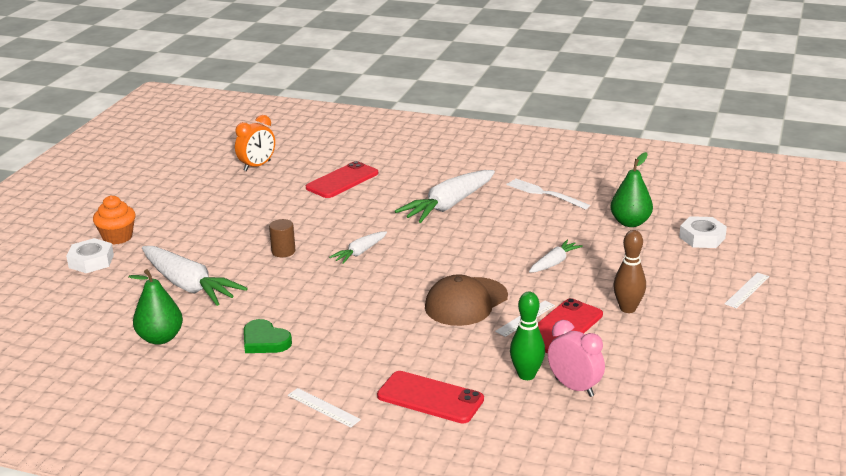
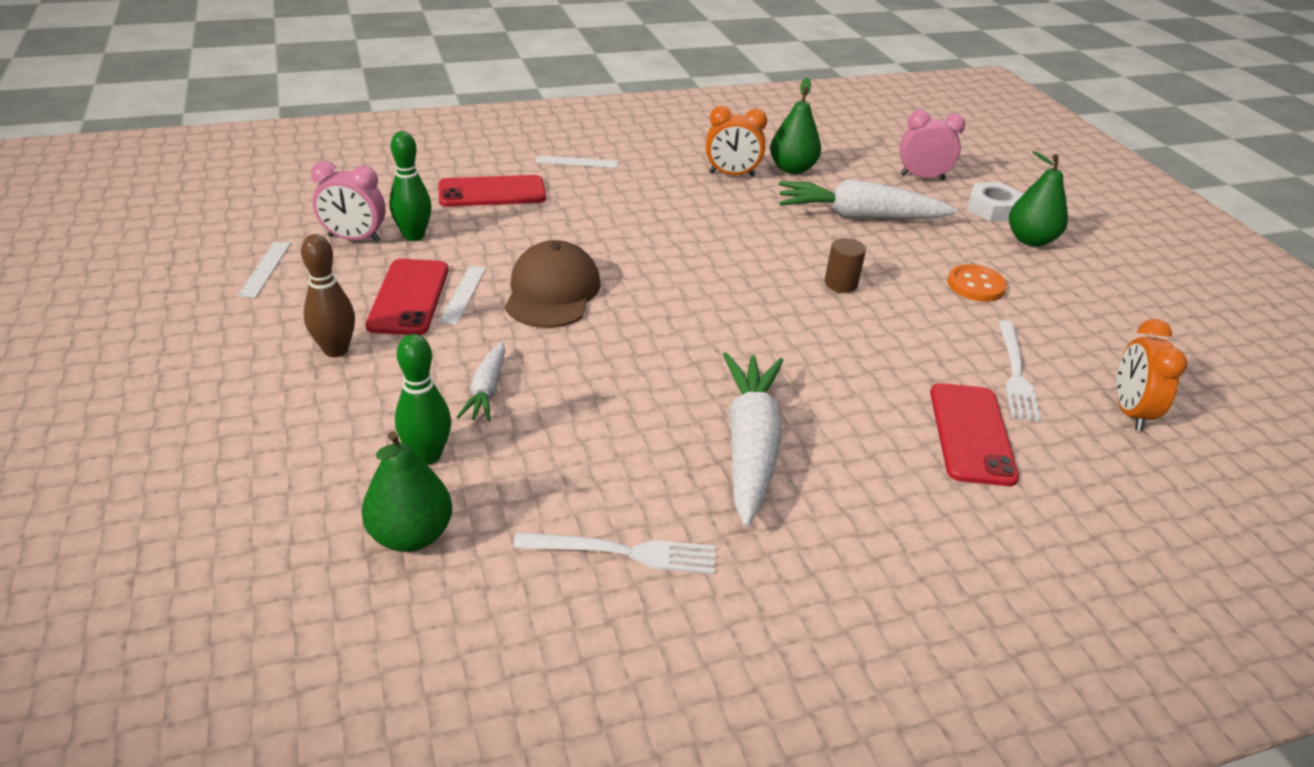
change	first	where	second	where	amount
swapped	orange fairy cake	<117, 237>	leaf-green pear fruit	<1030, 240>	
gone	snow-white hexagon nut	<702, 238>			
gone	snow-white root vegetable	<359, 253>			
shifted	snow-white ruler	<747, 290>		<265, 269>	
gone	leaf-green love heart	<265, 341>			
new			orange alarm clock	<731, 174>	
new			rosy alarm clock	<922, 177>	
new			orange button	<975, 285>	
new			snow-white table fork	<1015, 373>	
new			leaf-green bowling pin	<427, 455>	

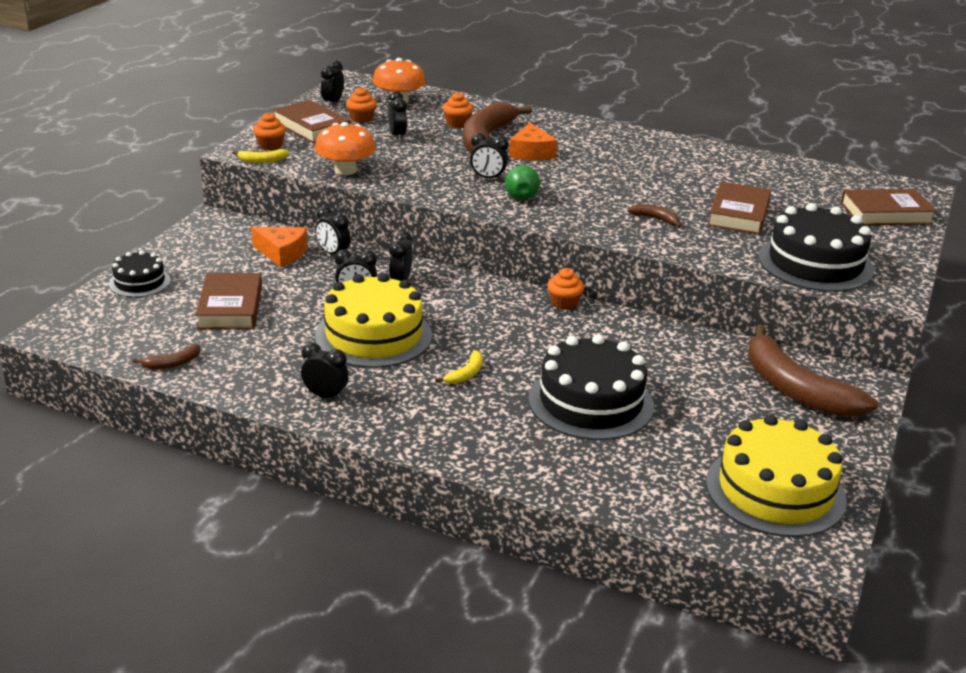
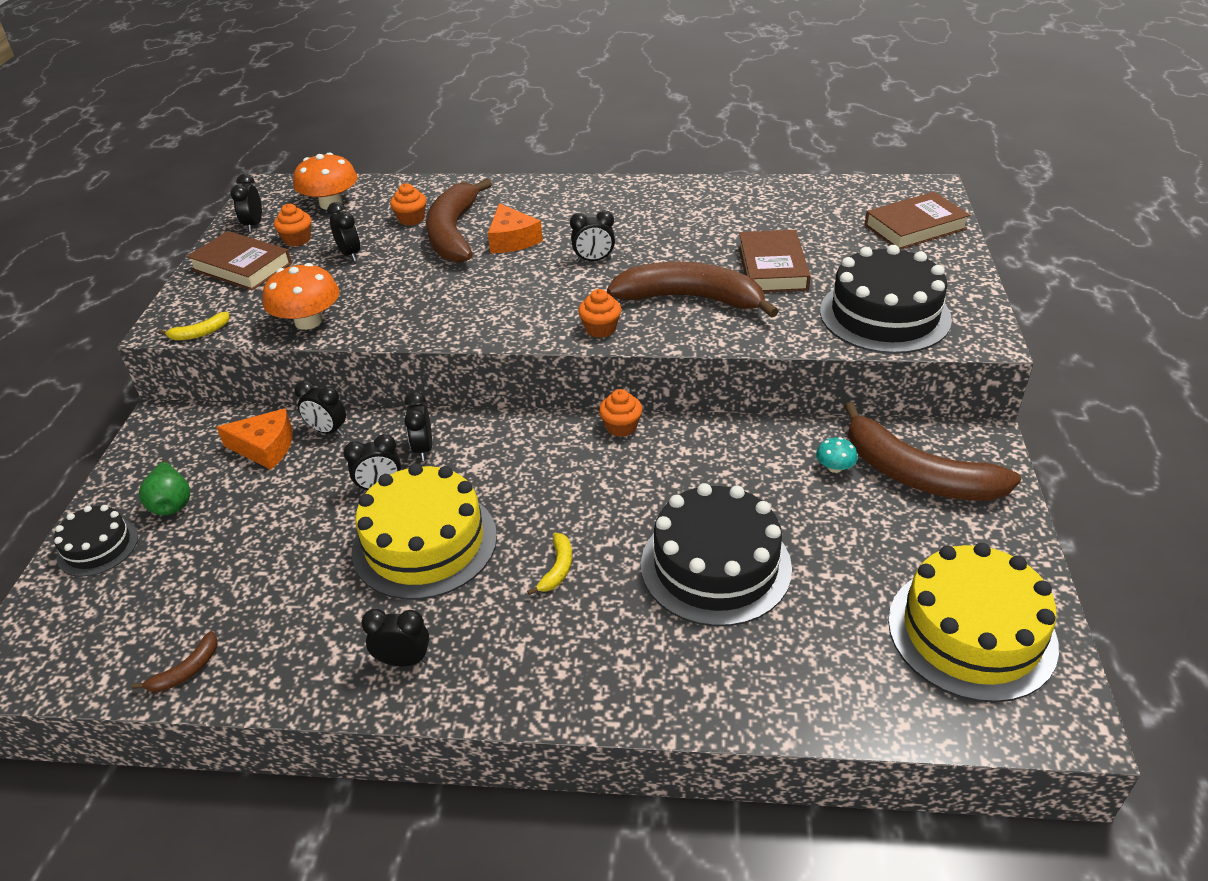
change	first	where	second	where	amount
shifted	orange fairy cake	<270, 145>		<600, 329>	
shifted	ebony alarm clock	<488, 178>		<594, 260>	
shifted	leaf-green pear fruit	<521, 195>		<172, 503>	
scaled	russet banana fruit	<656, 219>		<690, 298>	x2.46
gone	russet hardcover	<230, 307>			
new			aqua toadstool	<834, 467>	

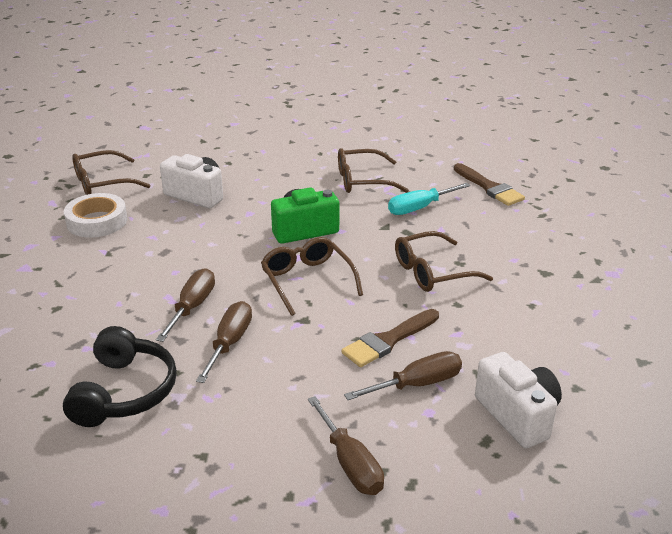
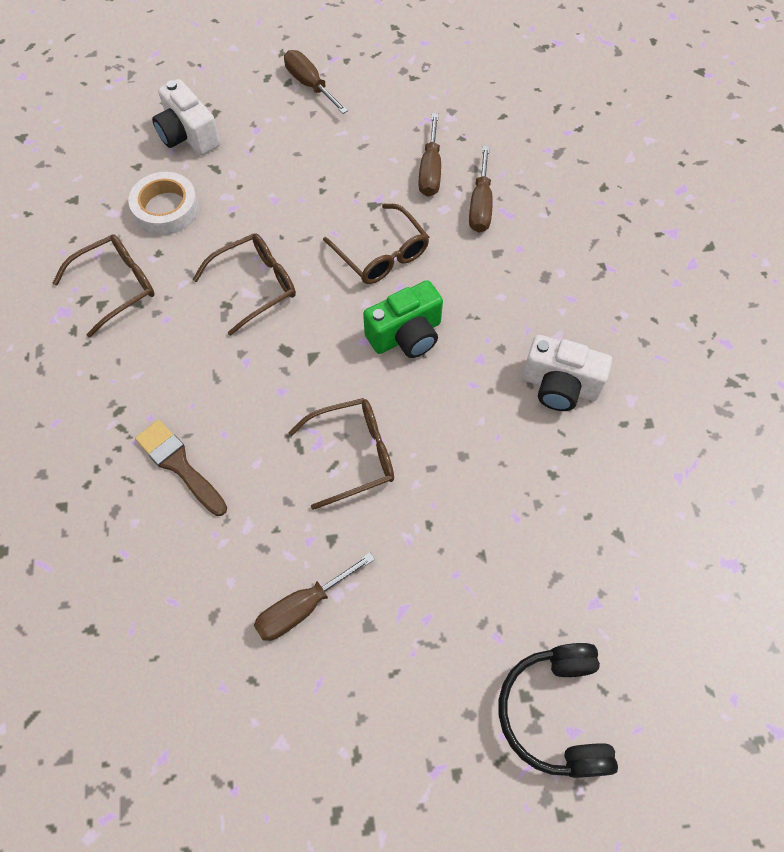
change	first	where	second	where	amount
shifted	russet spectacles	<103, 183>		<116, 287>	
gone	aqua hand screwdriver	<419, 208>			
shifted	snow-white roll of tape	<97, 221>		<166, 209>	
gone	russet paint brush	<388, 340>			
shifted	ebony headphones	<124, 392>		<555, 713>	
shifted	russet hand screwdriver	<417, 384>		<302, 607>	

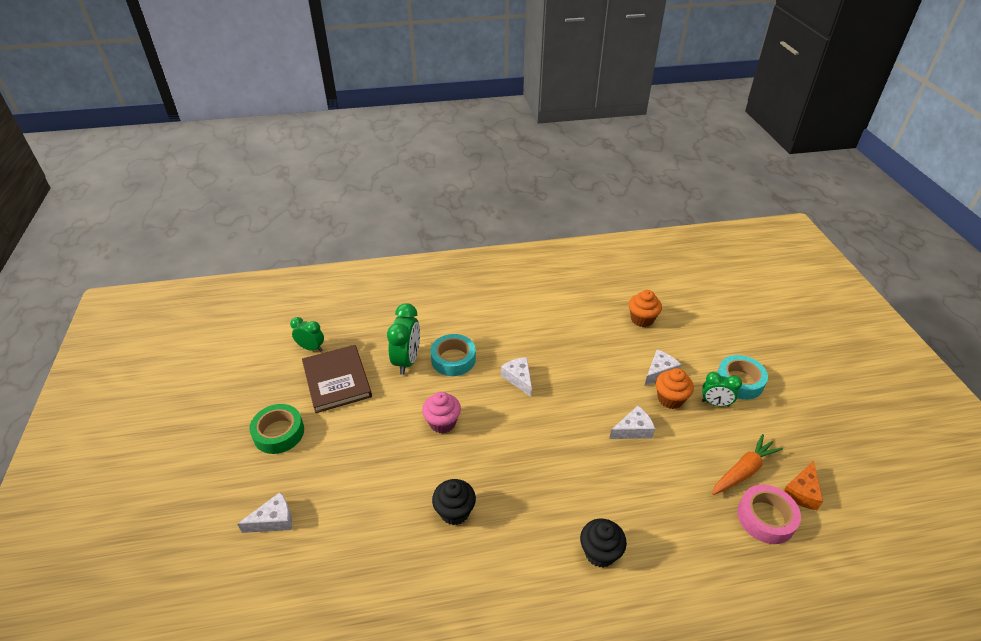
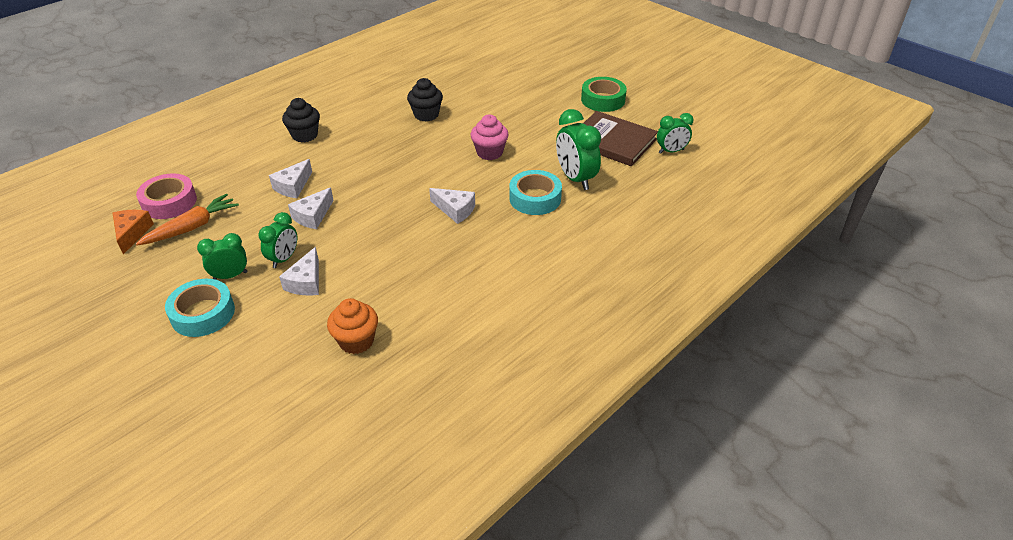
change	first	where	second	where	amount
swapped	orange fairy cake	<670, 399>	leaf-green alarm clock	<284, 259>	
rotated	orange root vegetable	<743, 471>		<192, 227>	150 degrees counterclockwise
shifted	snow-white piece of cheese	<274, 520>		<293, 186>	

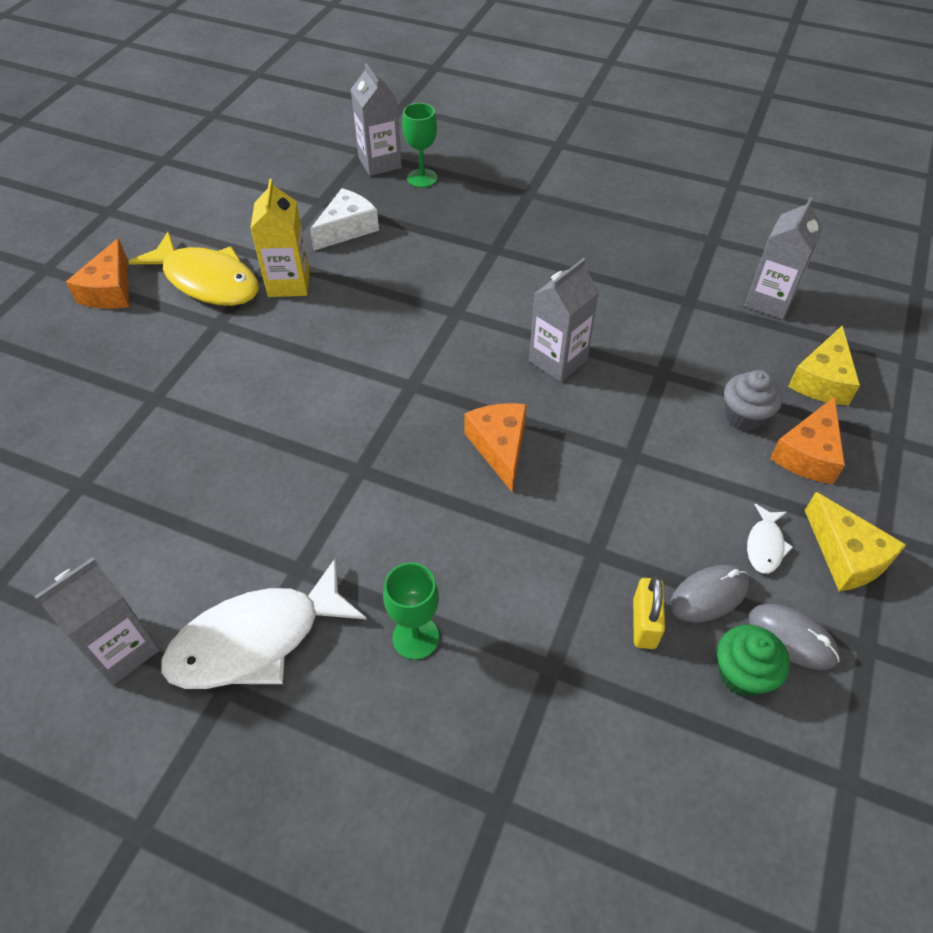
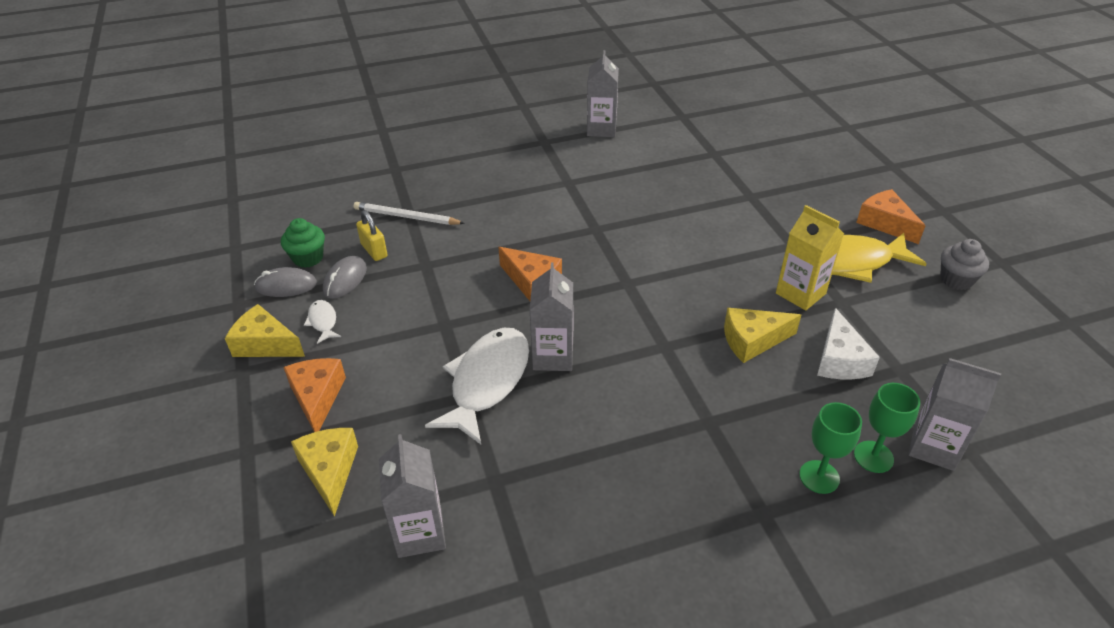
change	first	where	second	where	amount
shifted	grey fairy cake	<744, 416>		<956, 280>	
shifted	snow-white fish figure	<256, 640>		<487, 381>	
shifted	leaf-green chalice	<415, 637>		<819, 477>	
new			snow-white pencil	<406, 217>	
new			yellow piece of cheese	<752, 340>	

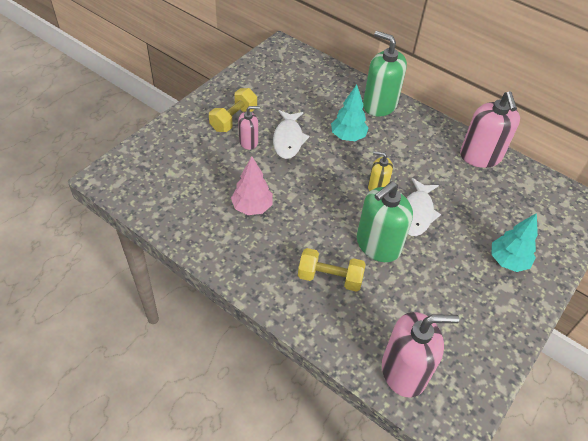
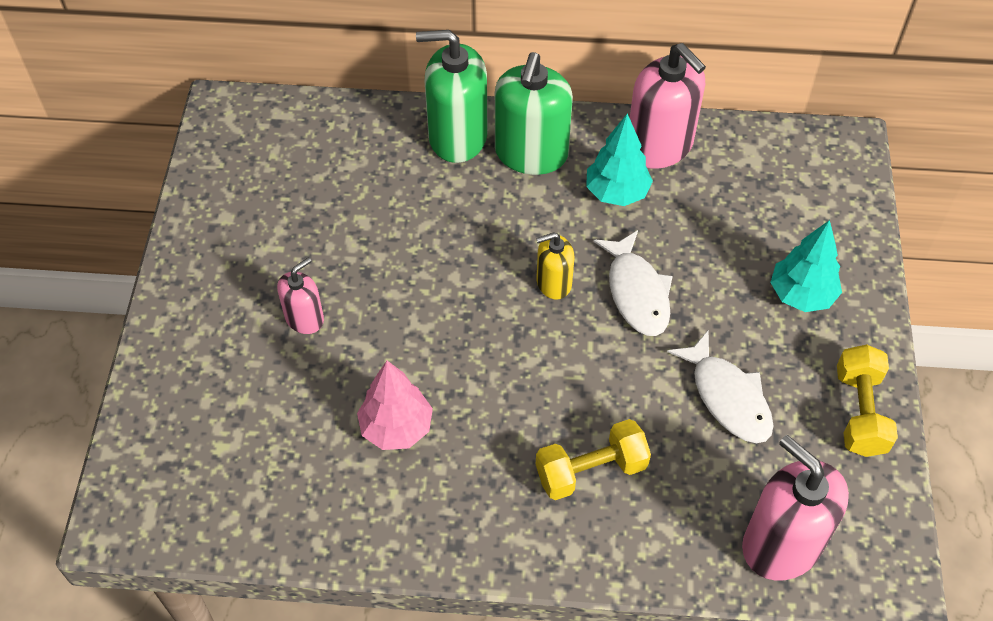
change	first	where	second	where	amount
shifted	aqua toy tree	<348, 136>		<617, 193>	
shifted	yellow dumbbell	<233, 119>		<860, 412>	
shifted	snow-white fish figure	<288, 139>		<727, 397>	
shifted	leaf-green pump bottle	<378, 245>		<531, 153>	
rotated	rosy pump bottle	<404, 371>		<781, 544>	90 degrees counterclockwise

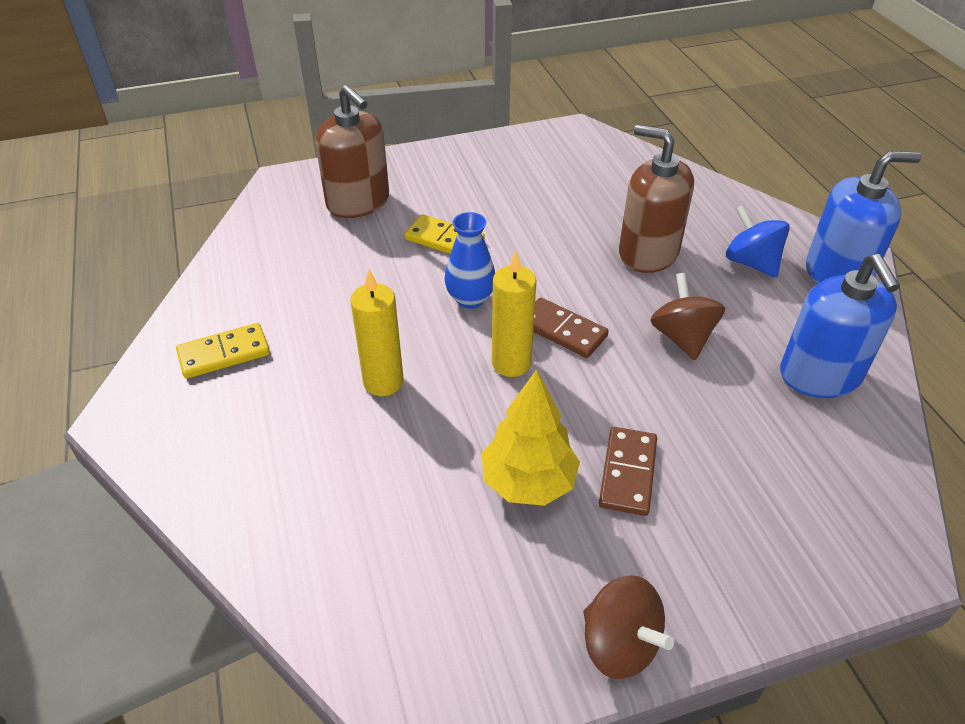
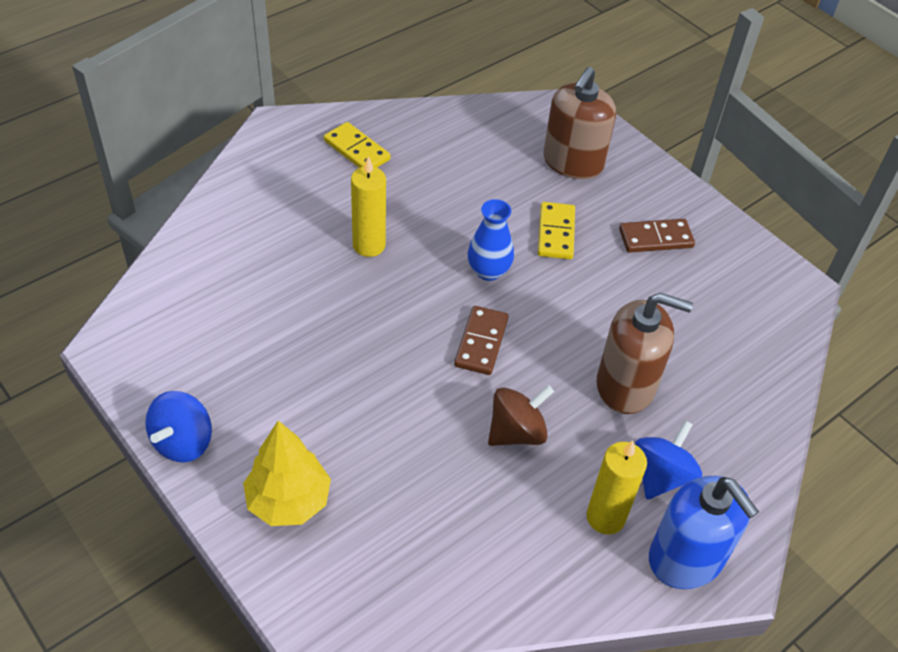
change	first	where	second	where	amount
rotated	russet pump bottle	<648, 253>		<626, 385>	90 degrees clockwise
shifted	yellow candle	<511, 363>		<605, 517>	
gone	royal blue pump bottle	<820, 375>			
shifted	yellow toy tree	<528, 482>		<288, 501>	
shifted	russet domino tile	<628, 473>		<655, 238>	
repainted	russet whirligig	<619, 644>	royal blue whirligig	<183, 442>	

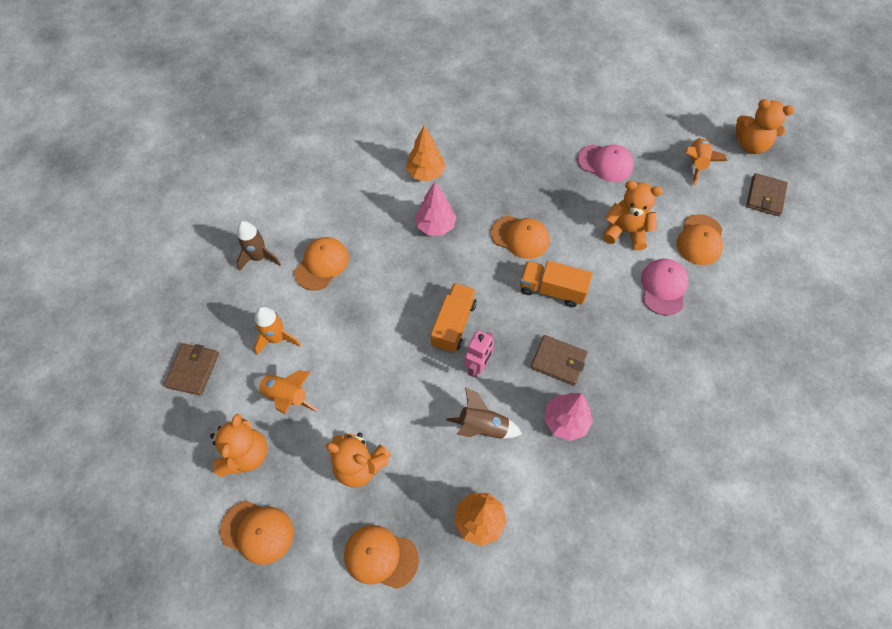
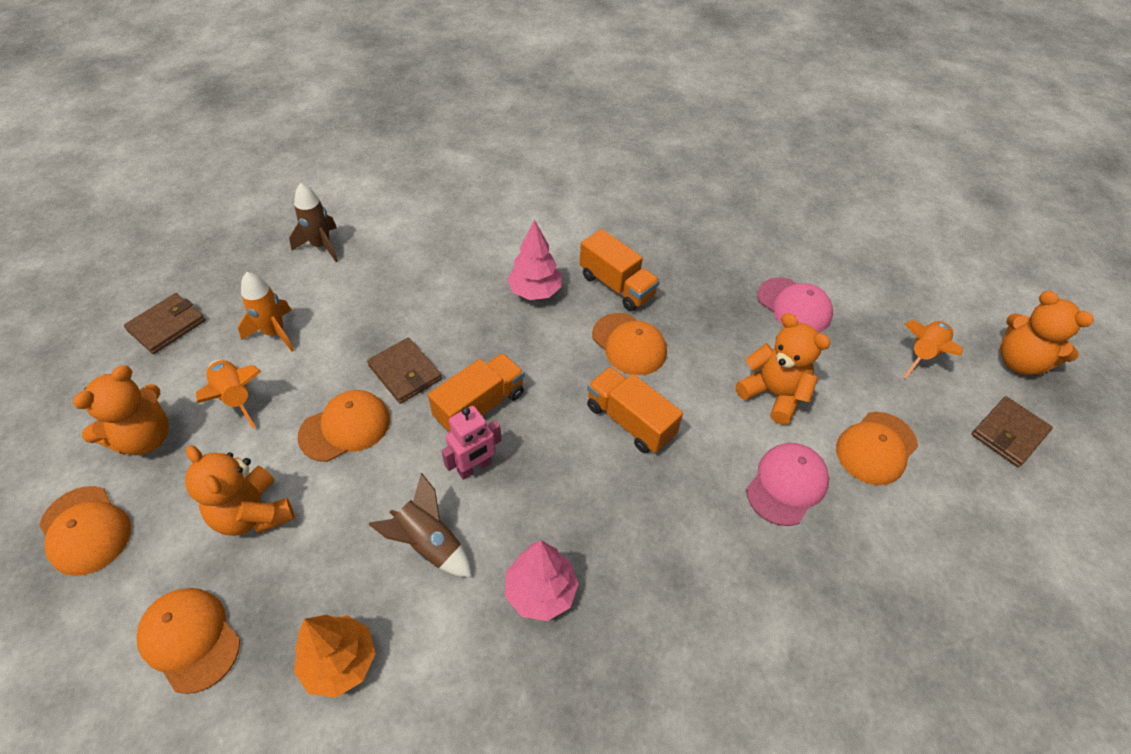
change	first	where	second	where	amount
gone	orange toy tree	<426, 173>			
shifted	orange cap	<322, 264>		<345, 427>	
shifted	russet wallet	<558, 361>		<405, 372>	
new			orange lorry	<616, 286>	

